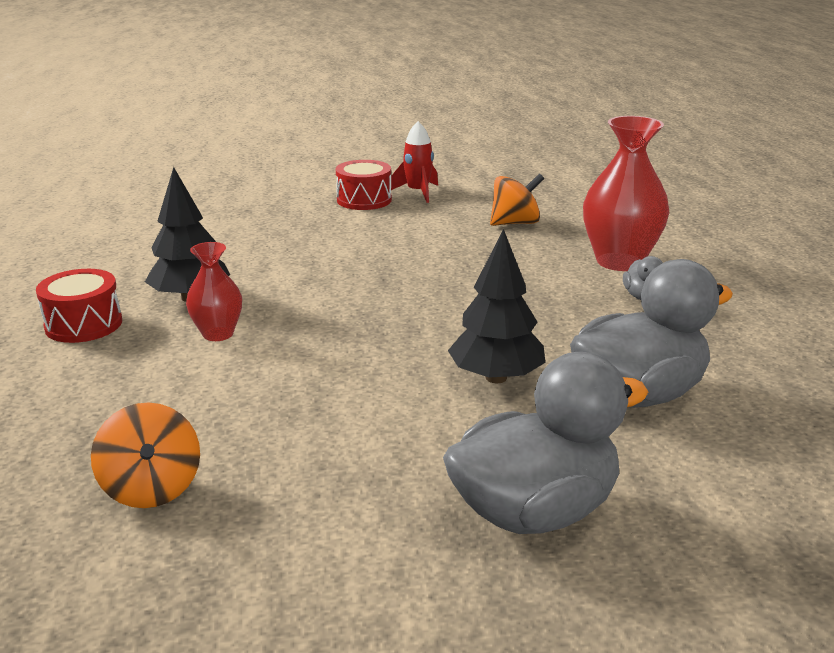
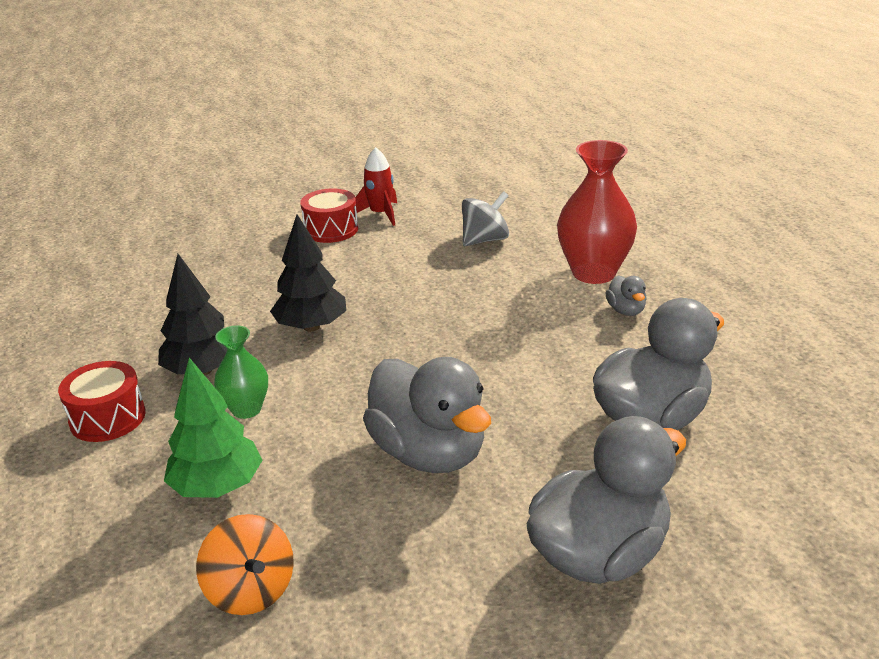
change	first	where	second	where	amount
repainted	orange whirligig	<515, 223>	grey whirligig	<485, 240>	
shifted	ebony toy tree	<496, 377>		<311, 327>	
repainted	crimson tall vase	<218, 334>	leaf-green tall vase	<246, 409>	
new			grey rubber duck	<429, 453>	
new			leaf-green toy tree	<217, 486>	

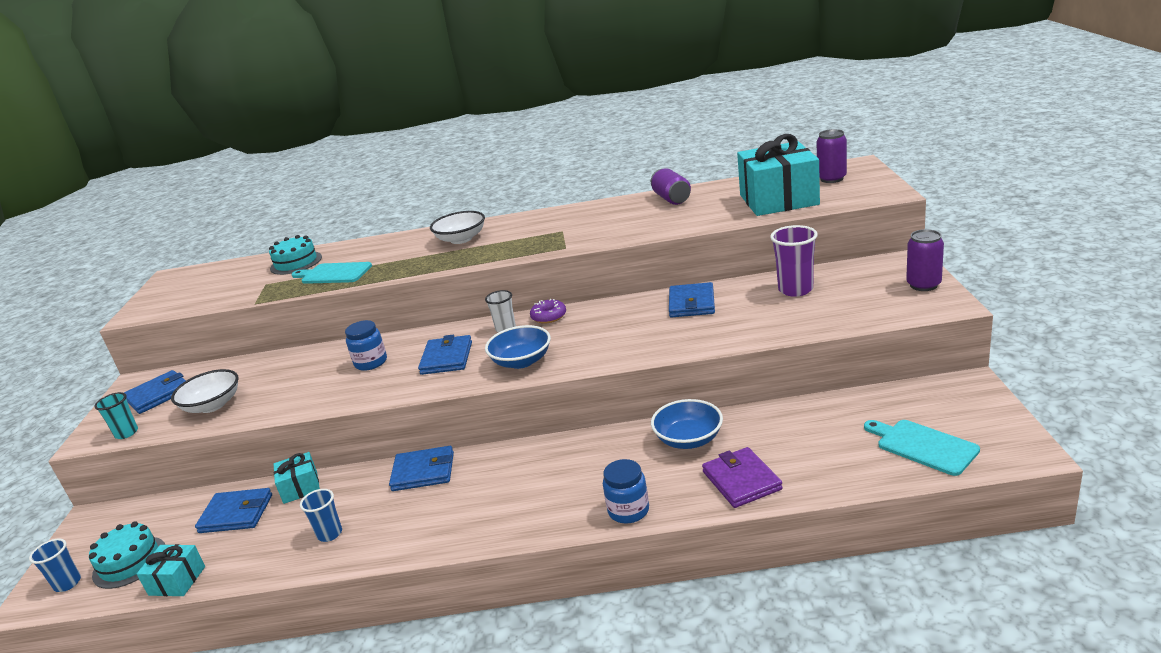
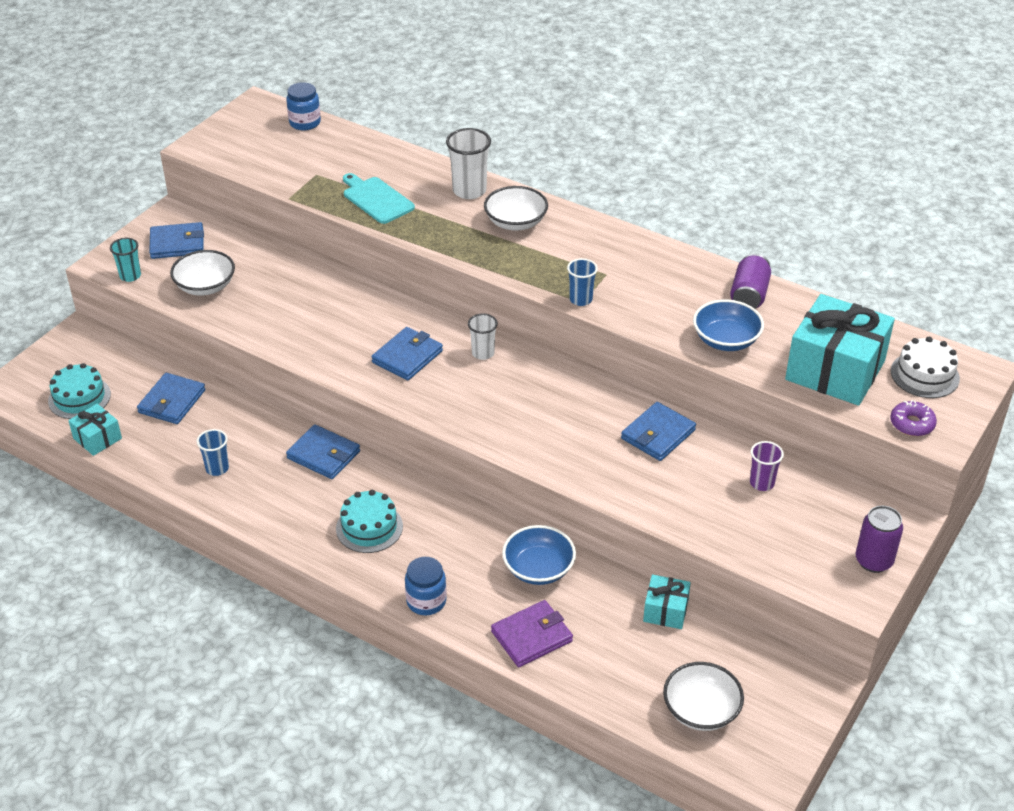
change	first	where	second	where	amount
swapped	purple can	<831, 179>	snow-white layer cake	<924, 375>	
scaled	purple tumbler	<795, 289>		<762, 483>	x0.63
shifted	aqua layer cake	<296, 263>		<369, 527>	
shifted	purple donut	<549, 316>		<912, 424>	
shifted	royal blue preserve jar	<371, 362>		<305, 123>	
shifted	royal blue deep dish	<521, 361>		<726, 340>	
swapped	aqua cutting board	<923, 446>	snow-white deep dish	<701, 710>	
rotated	purple wallet	<741, 480>		<532, 636>	45 degrees clockwise
shifted	aqua present	<300, 487>		<665, 611>	
rotated	royal blue wallet	<236, 514>		<172, 401>	75 degrees clockwise
shifted	royal blue tumbler	<67, 583>		<581, 299>	
new			snow-white tumbler	<469, 191>	

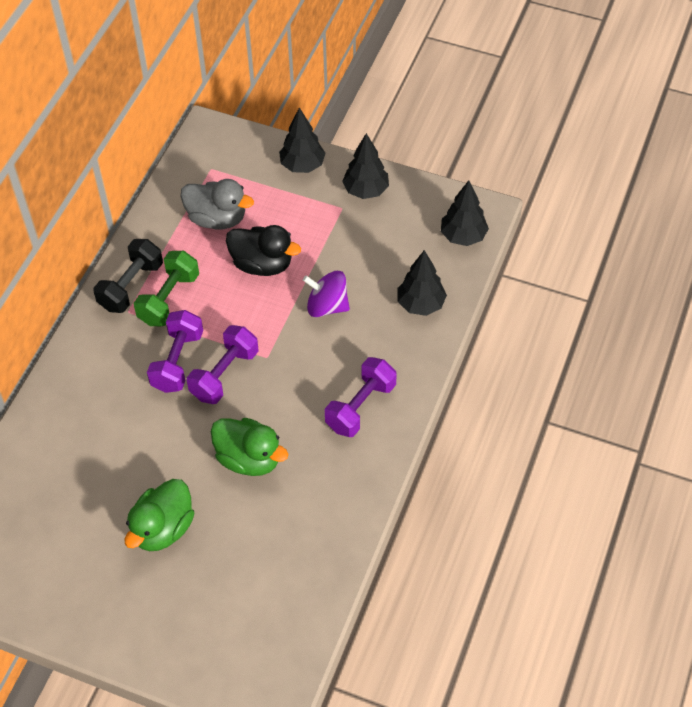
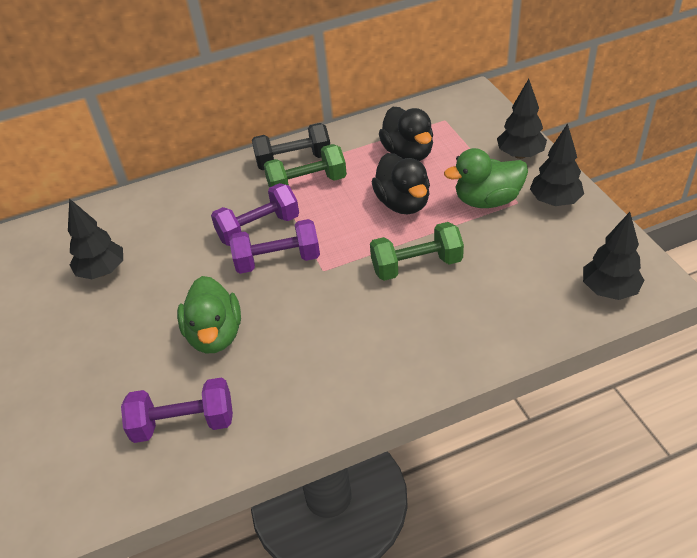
change	first	where	second	where	amount
repainted	grey rubber duck	<217, 219>	ebony rubber duck	<408, 153>	
shifted	ebony toy tree	<420, 304>		<102, 271>	
swapped	purple whirligig	<327, 306>	leaf-green dumbbell	<416, 265>	
shifted	purple dumbbell	<360, 407>		<184, 423>	
shifted	leaf-green rubber duck	<163, 528>		<487, 200>	

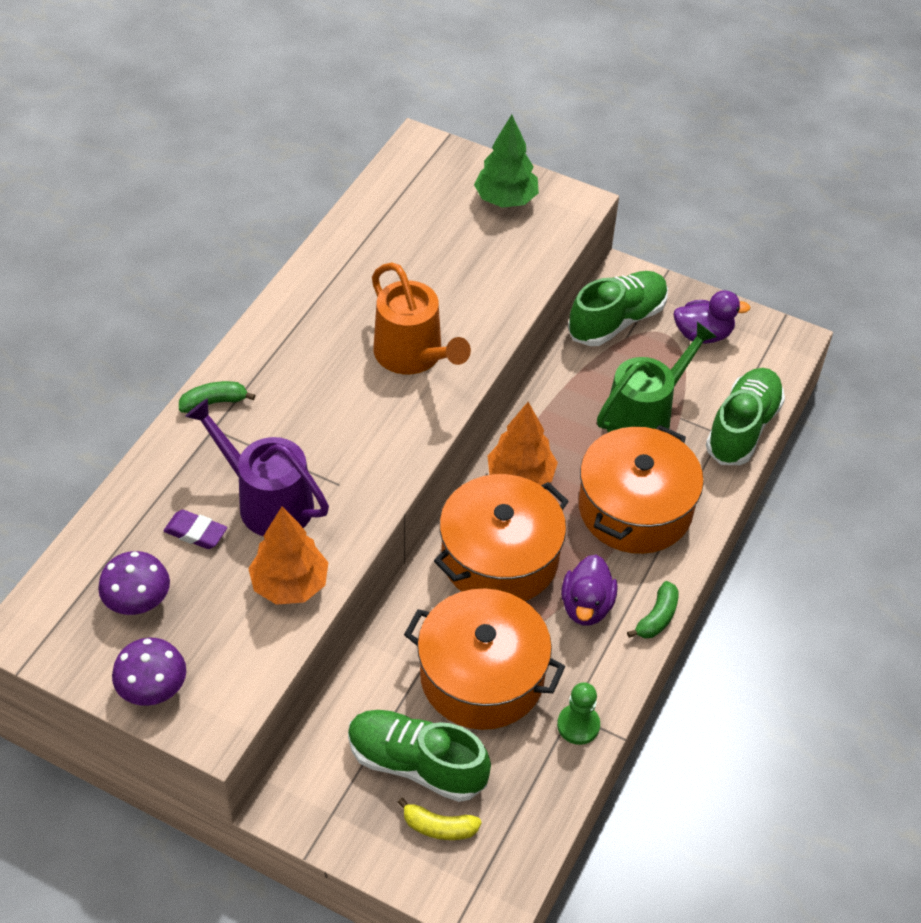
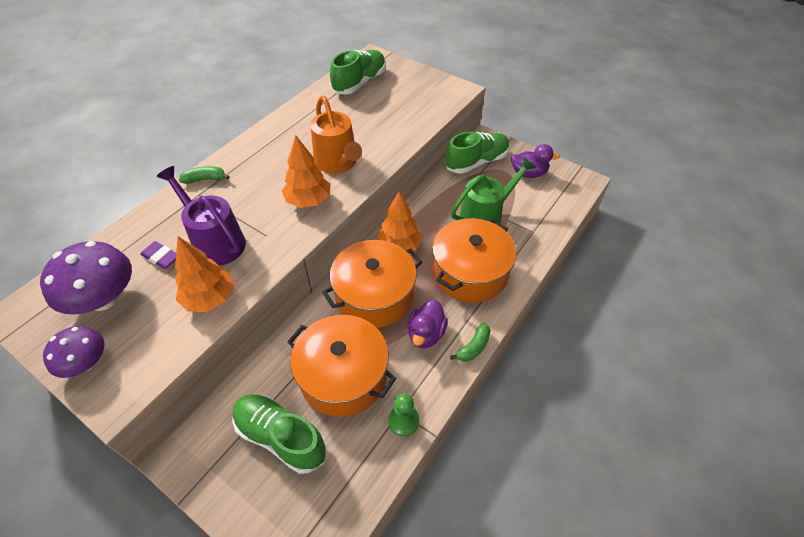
change	first	where	second	where	amount
gone	leaf-green toy tree	<505, 200>			
shifted	leaf-green lace-up shoe	<742, 428>		<359, 83>	
scaled	purple toadstool	<138, 600>		<104, 298>	x1.61
gone	yellow banana fruit	<439, 827>			
new			orange toy tree	<309, 201>	

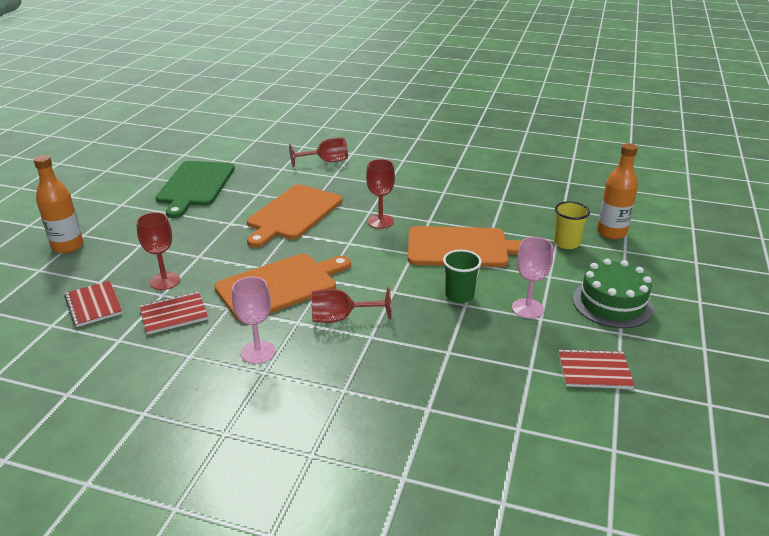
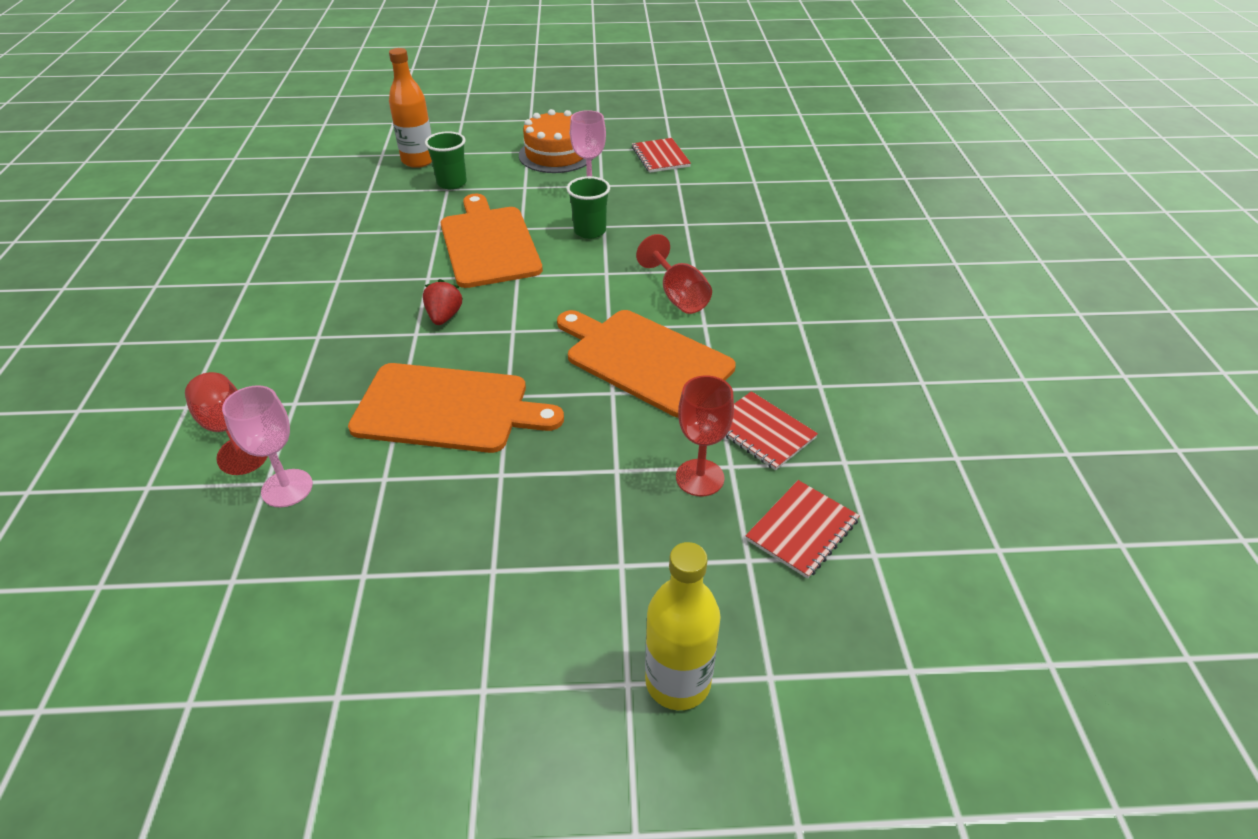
change	first	where	second	where	amount
repainted	orange bottle	<68, 246>	yellow bottle	<678, 682>	
swapped	crimson chalice	<380, 221>	crimson toy strawberry	<444, 317>	
gone	leaf-green cutting board	<195, 186>			
repainted	yellow tumbler	<566, 243>	leaf-green tumbler	<452, 183>	
repainted	leaf-green layer cake	<612, 303>	orange layer cake	<556, 154>	
shifted	rosy chalice	<258, 352>		<287, 488>	

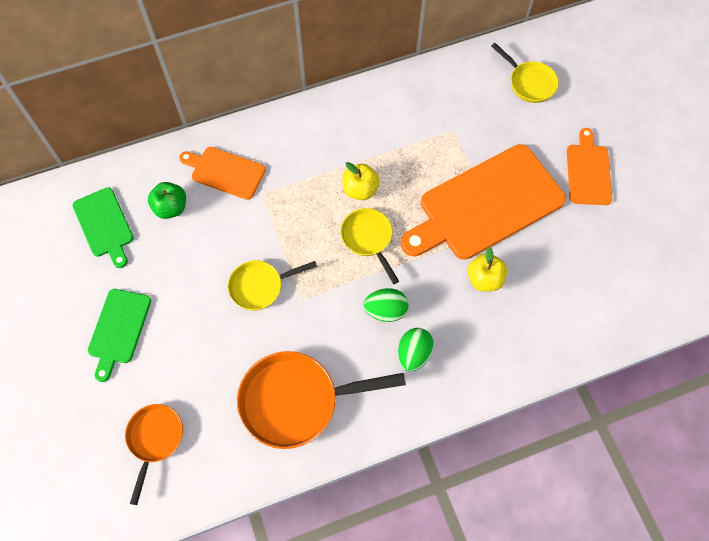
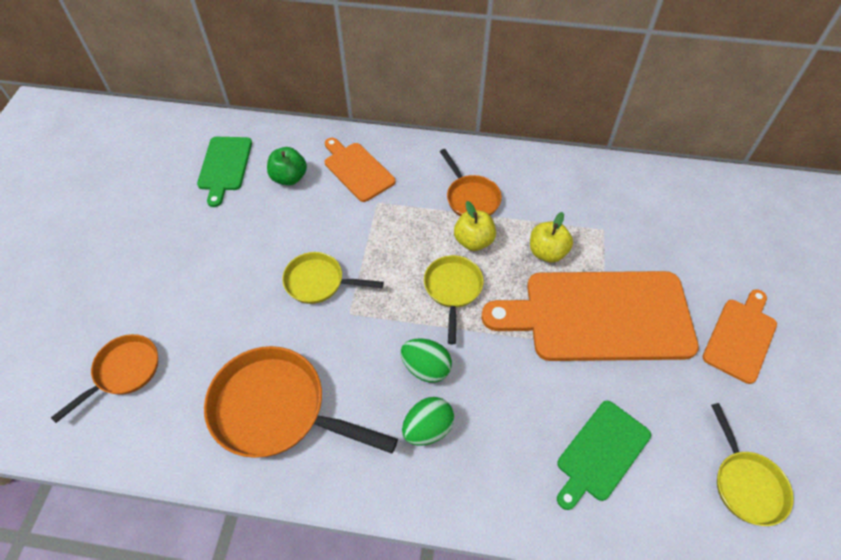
change	first	where	second	where	amount
shifted	yellow skillet	<529, 83>		<746, 484>	
shifted	yellow apple fruit	<484, 279>		<547, 252>	
shifted	leaf-green cutting board	<119, 329>		<601, 453>	
new			orange skillet	<471, 198>	

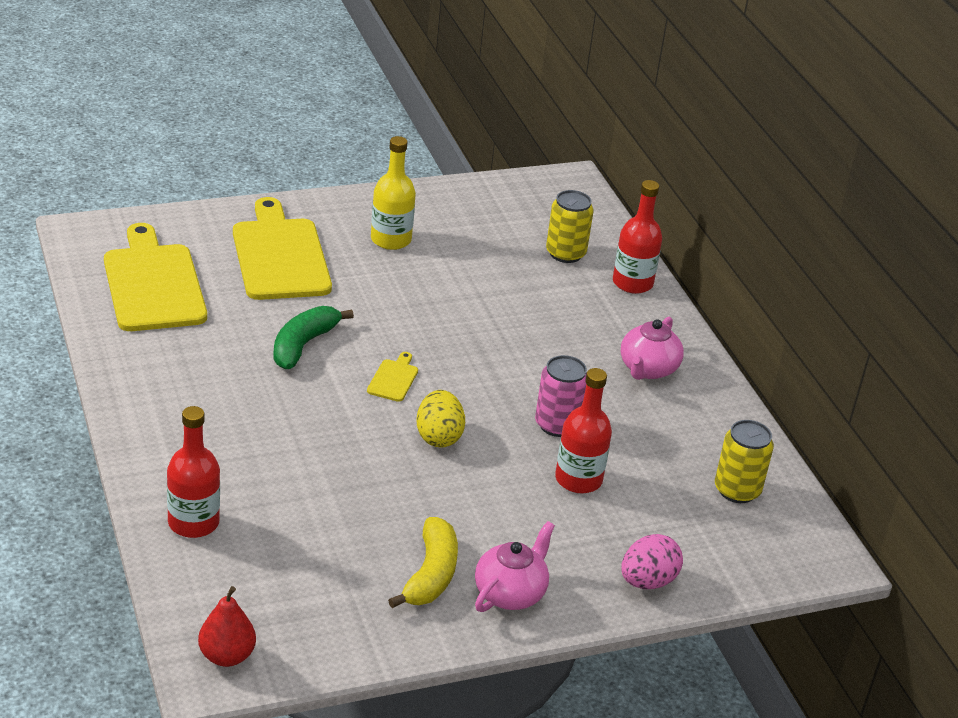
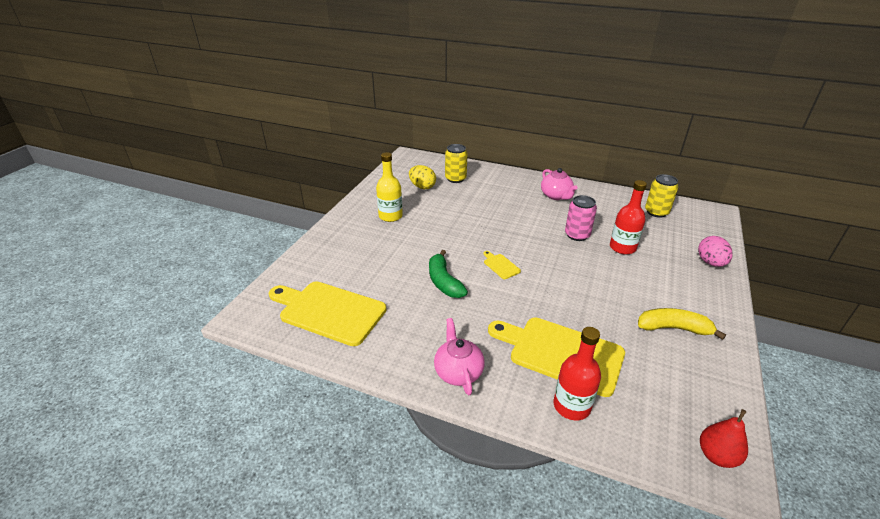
change	first	where	second	where	amount
gone	crimson bottle	<632, 283>			
shifted	yellow cutting board	<280, 255>		<561, 353>	
shifted	yellow egg	<438, 437>		<422, 187>	
rotated	yellow banana fruit	<430, 575>		<673, 328>	45 degrees counterclockwise
shifted	rosy china teapot	<510, 593>		<458, 372>	

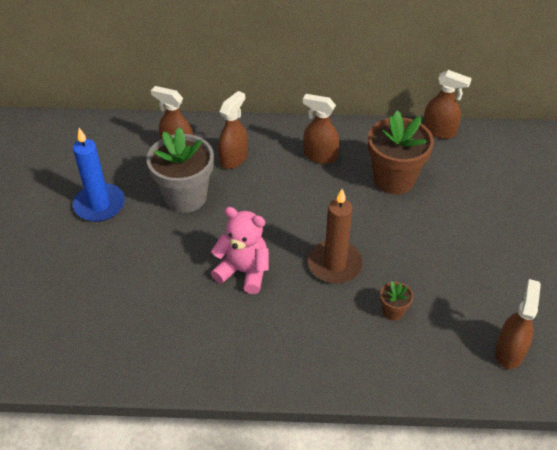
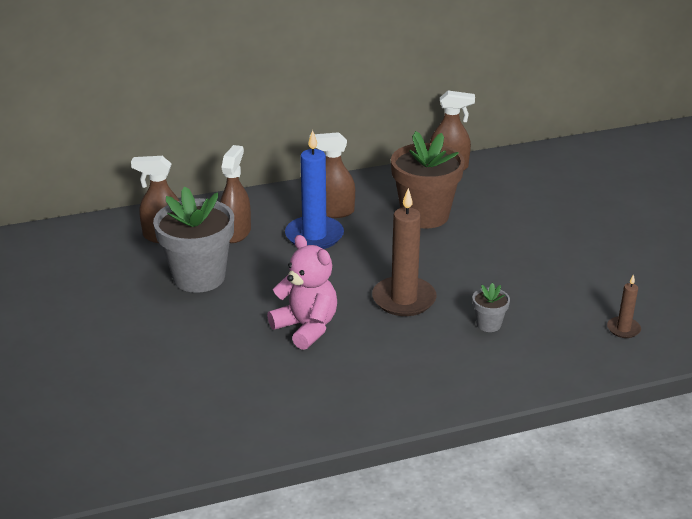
change	first	where	second	where	amount
shifted	royal blue candle	<99, 205>		<314, 236>	
rotated	rosy stuffed bear	<244, 271>		<306, 327>	45 degrees clockwise
swapped	russet spray cleaner	<509, 351>	russet candle	<623, 329>	
repainted	russet potted plant	<393, 311>	grey potted plant	<488, 324>	

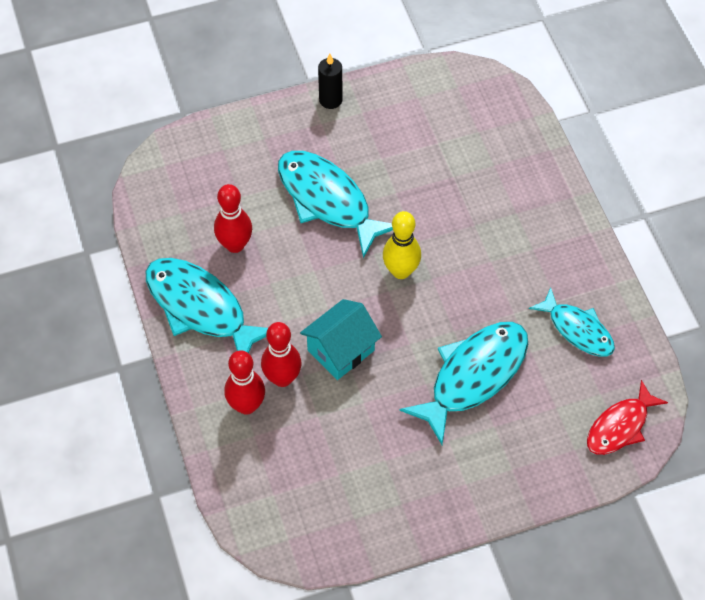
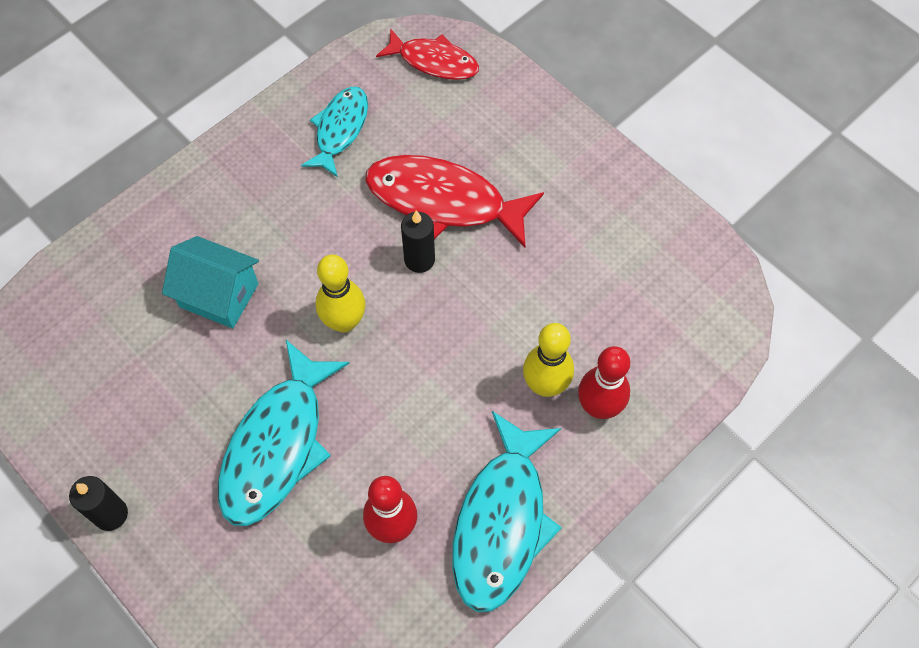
change	first	where	second	where	amount
shifted	aqua cottage	<341, 350>		<219, 295>	
repainted	crimson bowling pin	<282, 378>	yellow bowling pin	<545, 385>	
repainted	aqua fish figure	<473, 376>	crimson fish figure	<444, 201>	
new			ebony candle	<419, 260>	

